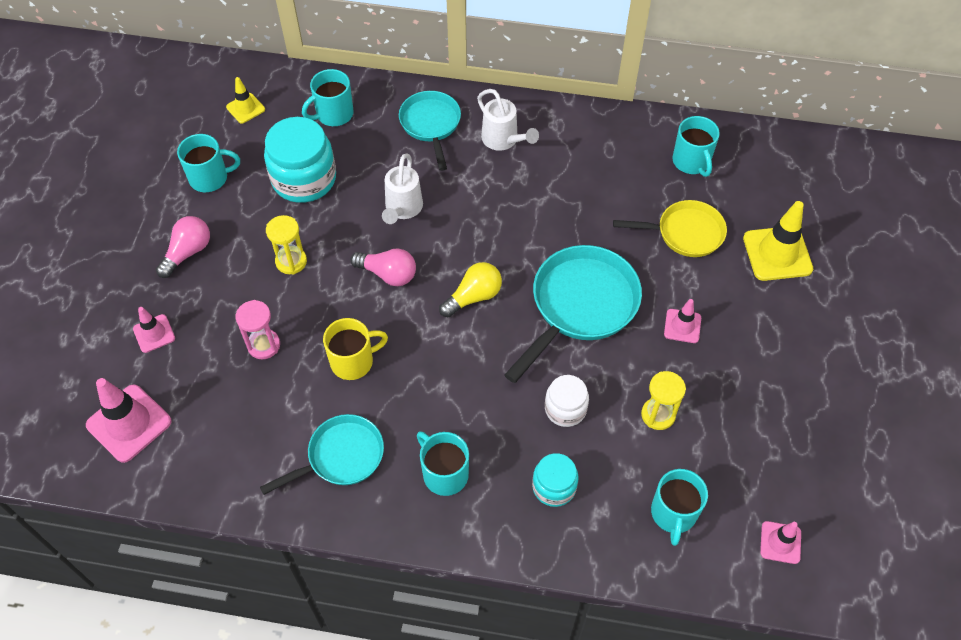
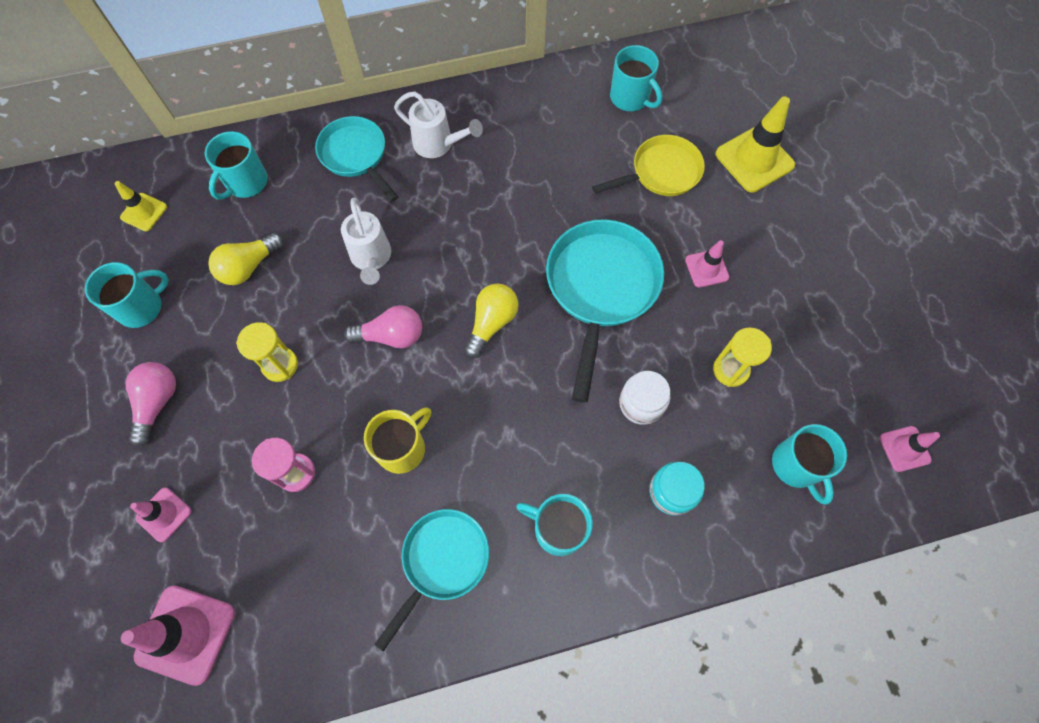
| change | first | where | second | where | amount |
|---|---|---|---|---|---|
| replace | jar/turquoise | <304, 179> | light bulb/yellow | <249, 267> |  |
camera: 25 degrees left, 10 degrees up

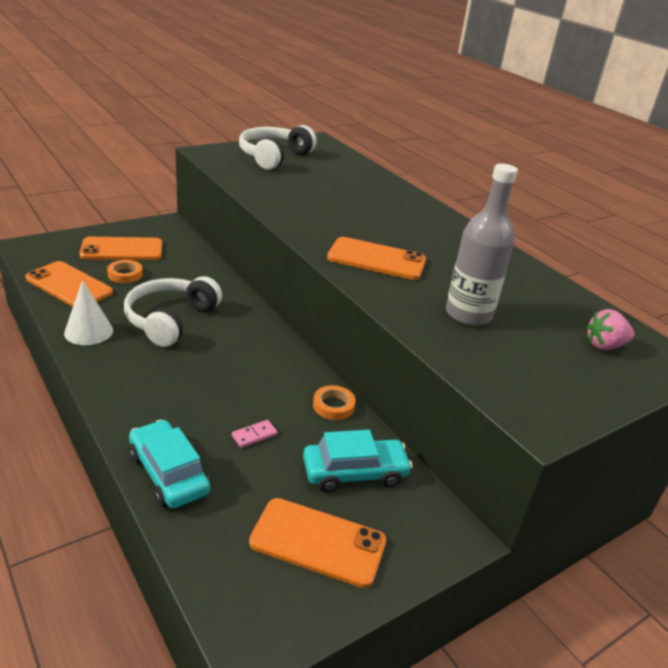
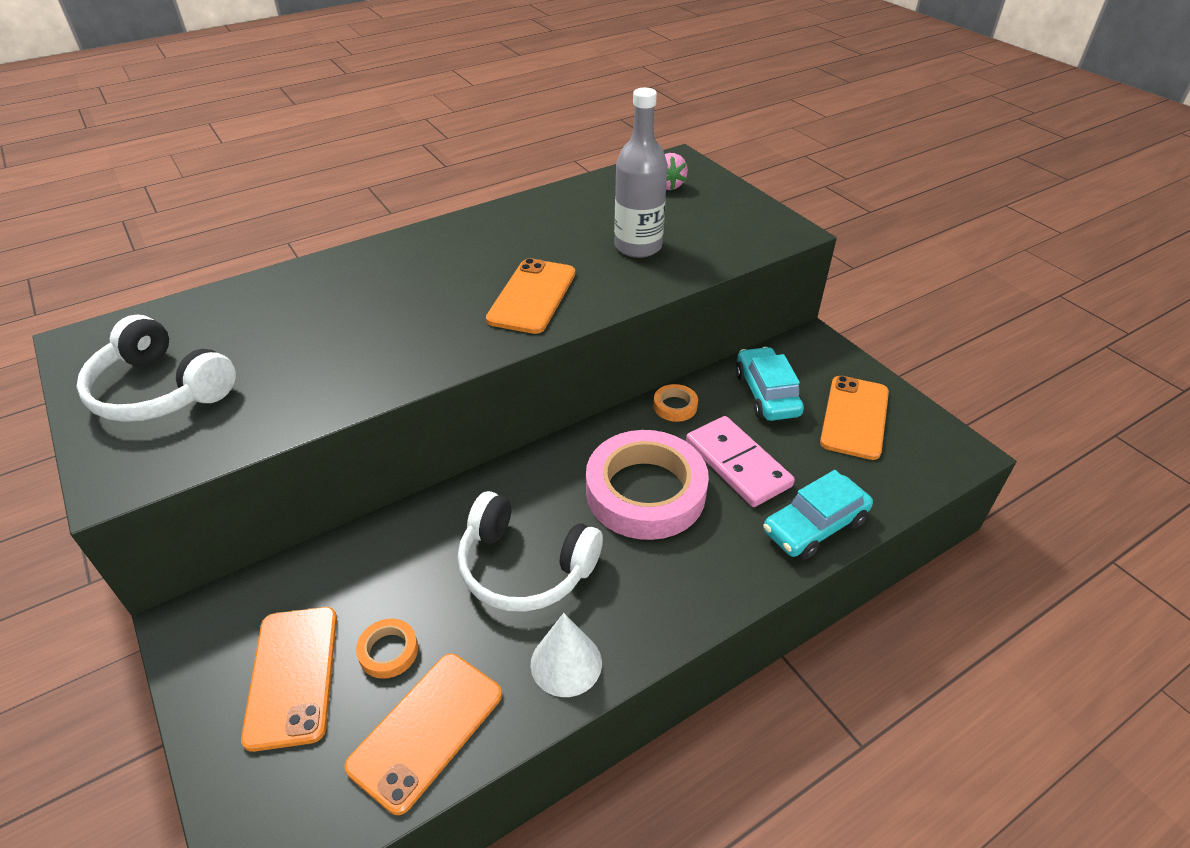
| change | first | where | second | where | amount |
|---|---|---|---|---|---|
| insert |  |  | tape/pink | <645, 491> |  |
| resize | domino/pink | <254, 435> |  | <737, 464> | x2.42 |
camera: 85 degrees left, 10 degrees up

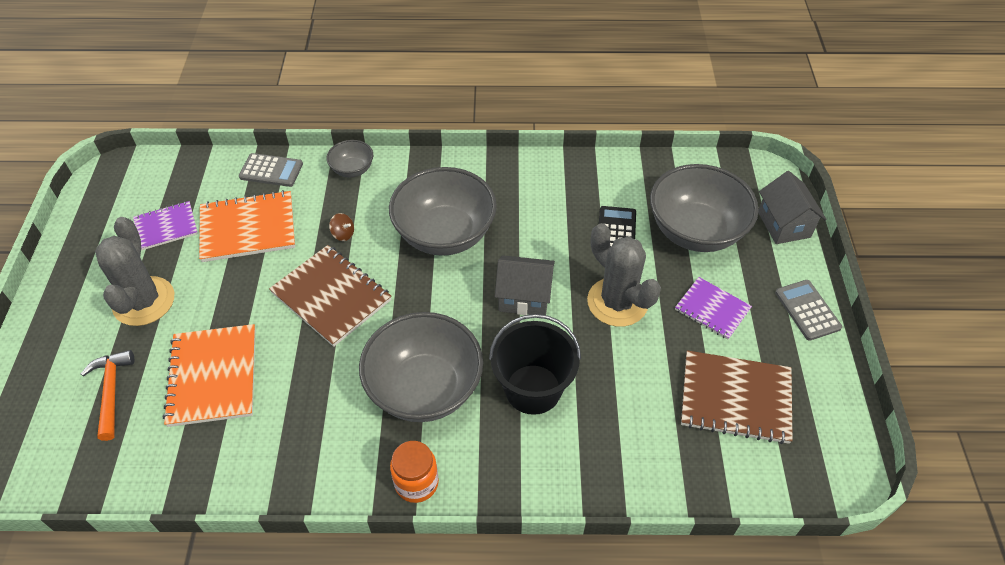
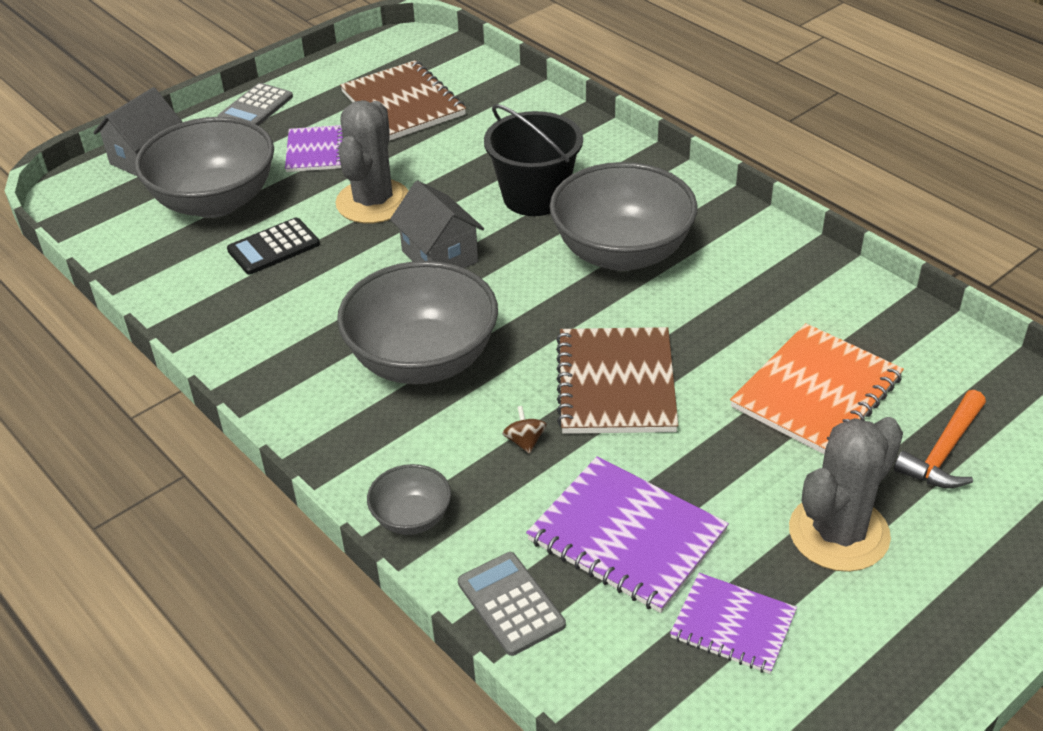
| change | first | where | second | where | amount |
|---|---|---|---|---|---|
| delete | jar/orange | <416, 483> |  |  |  |
| recolor | notebook/orange | <248, 228> | notebook/purple | <627, 536> |  |
camera: 130 degrees left, 10 degrees down

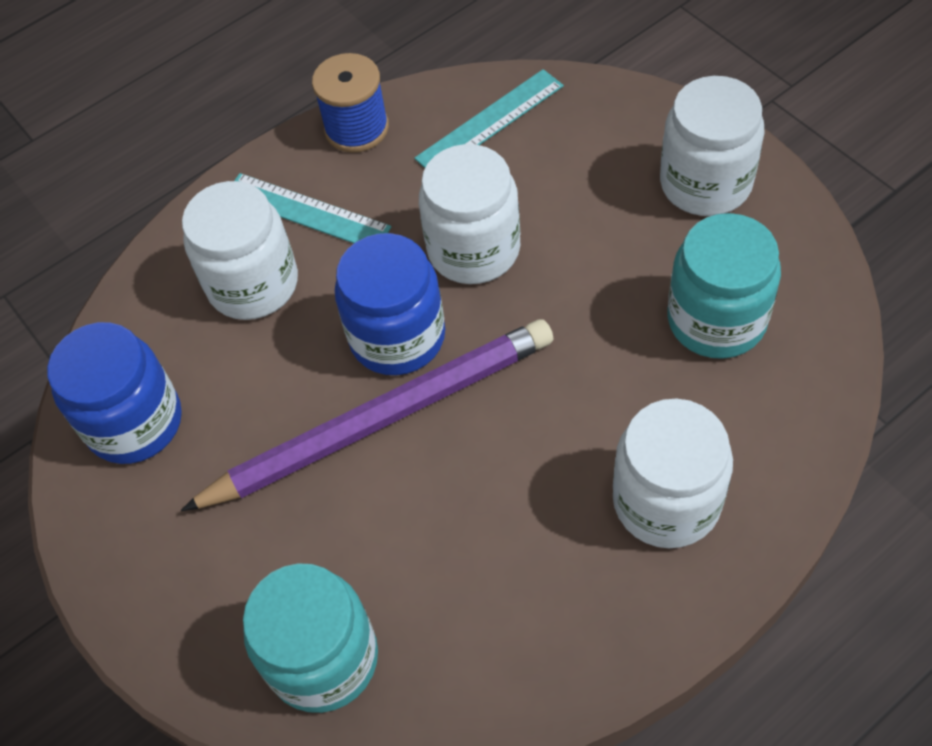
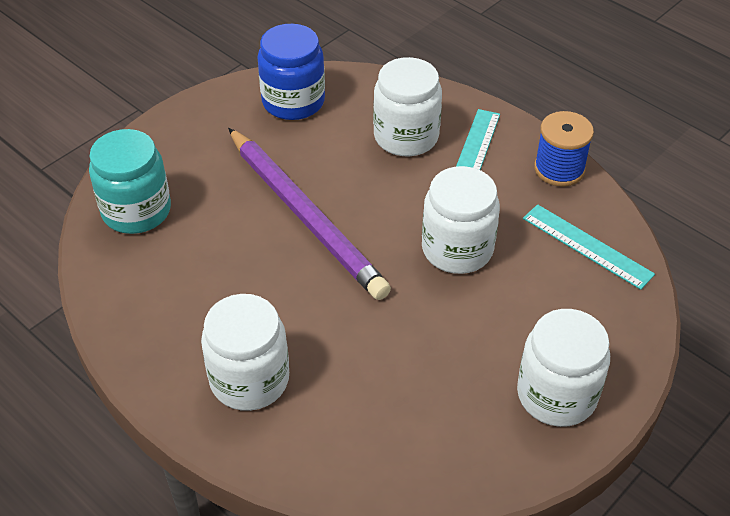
| change | first | where | second | where | amount |
|---|---|---|---|---|---|
| delete | jar/blue | <397, 337> |  |  |  |
| delete | jar/turquoise | <716, 320> |  |  |  |
camera: 75 degrees right, 10 degrees down

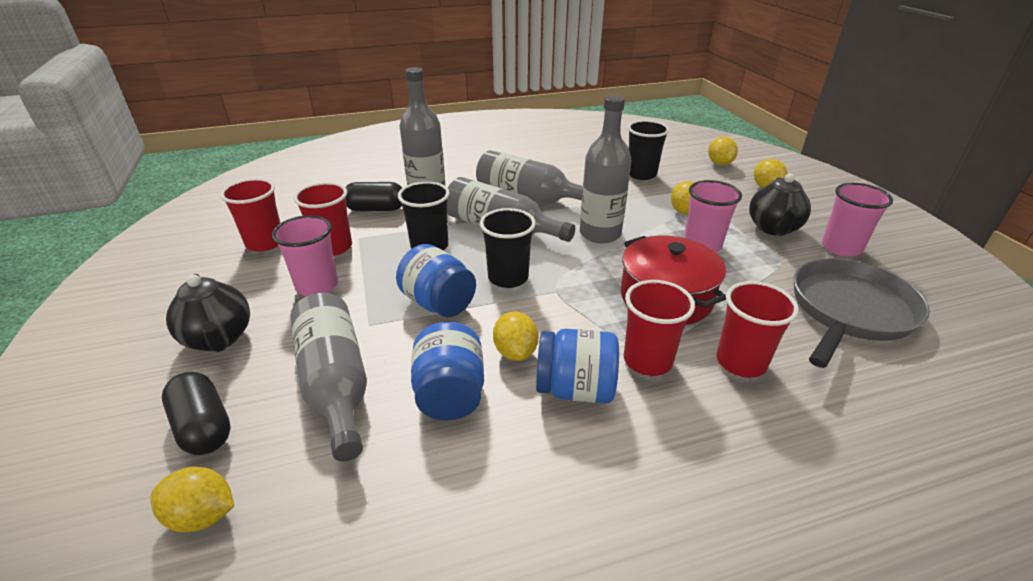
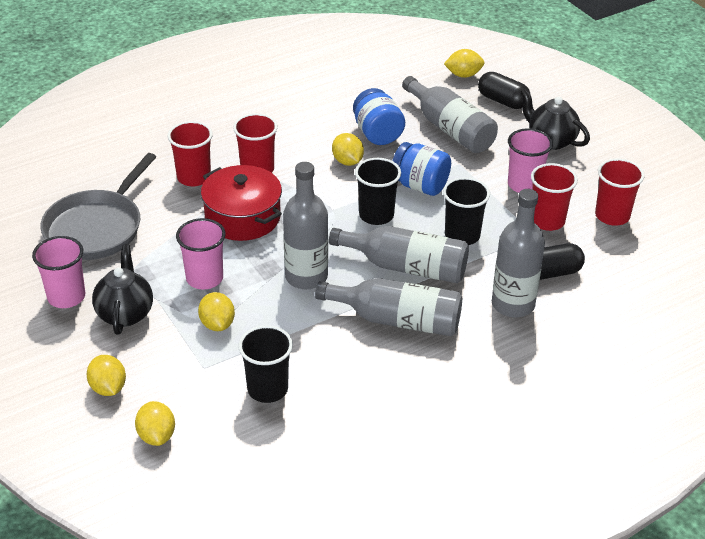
| change | first | where | second | where | amount |
|---|---|---|---|---|---|
| delete | jar/blue | <575, 389> |  |  |  |
camera: 165 degrees right, 5 degrees up

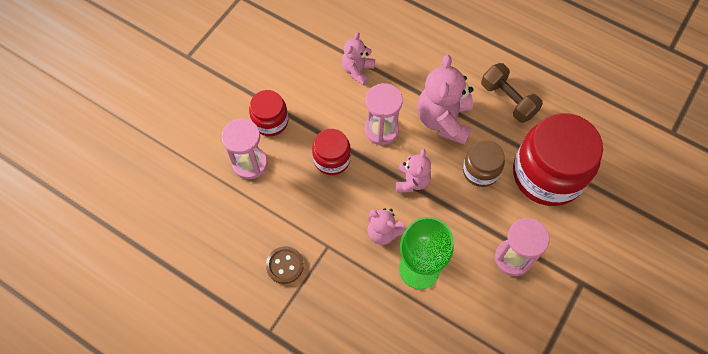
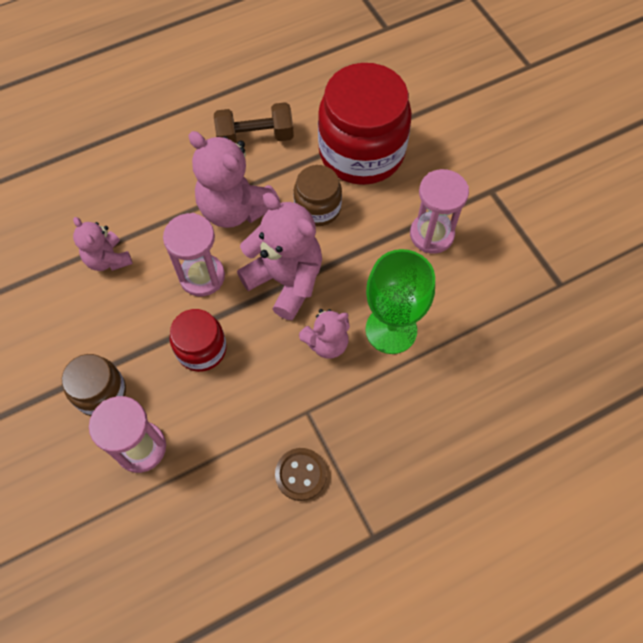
| change | first | where | second | where | amount |
|---|---|---|---|---|---|
| recolor | jar/red | <270, 121> | jar/brown | <101, 393> |  |
| resize | teddy bear/pink | <412, 181> |  | <285, 280> | x1.73 |
camera: 60 degrees left, 0 degrees up

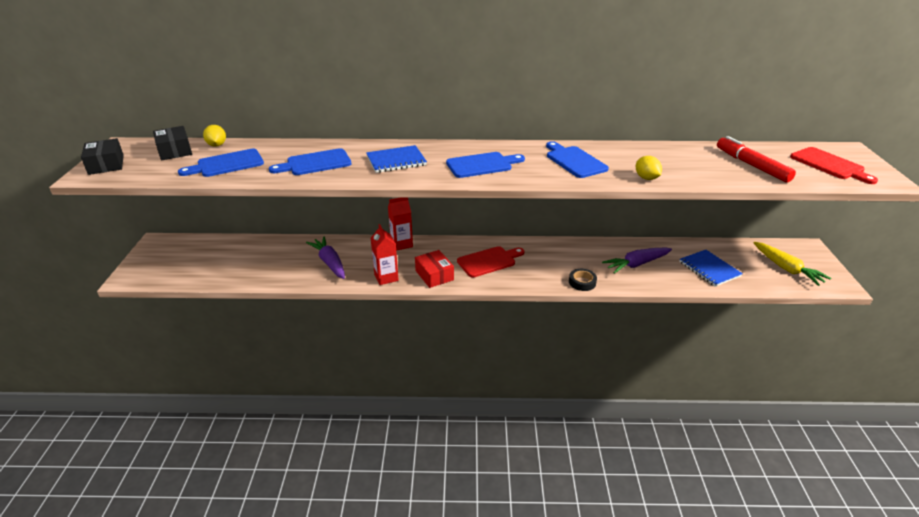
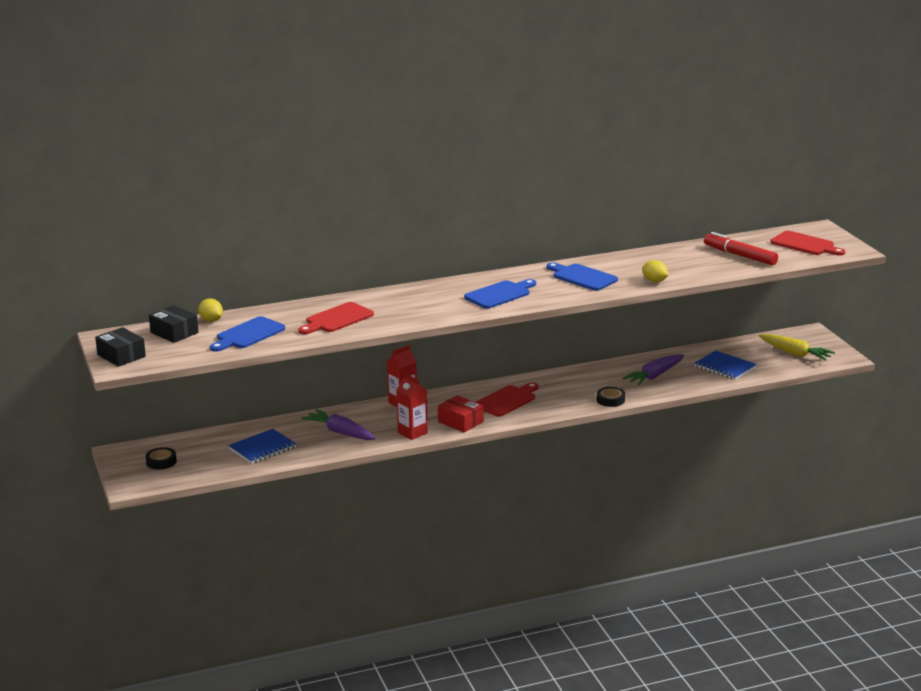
| change | first | where | second | where | amount |
|---|---|---|---|---|---|
| insert |  |  | tape/black | <161, 462> |  |
| move | notebook/blue | <396, 161> |  | <262, 448> |  |
| recolor | cutting board/blue | <315, 163> | cutting board/red | <337, 319> |  |
camera: 20 degrees left, 10 degrees down

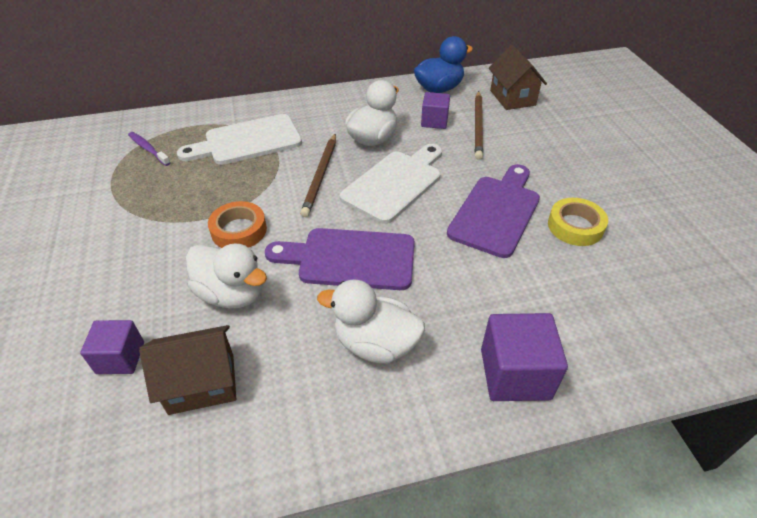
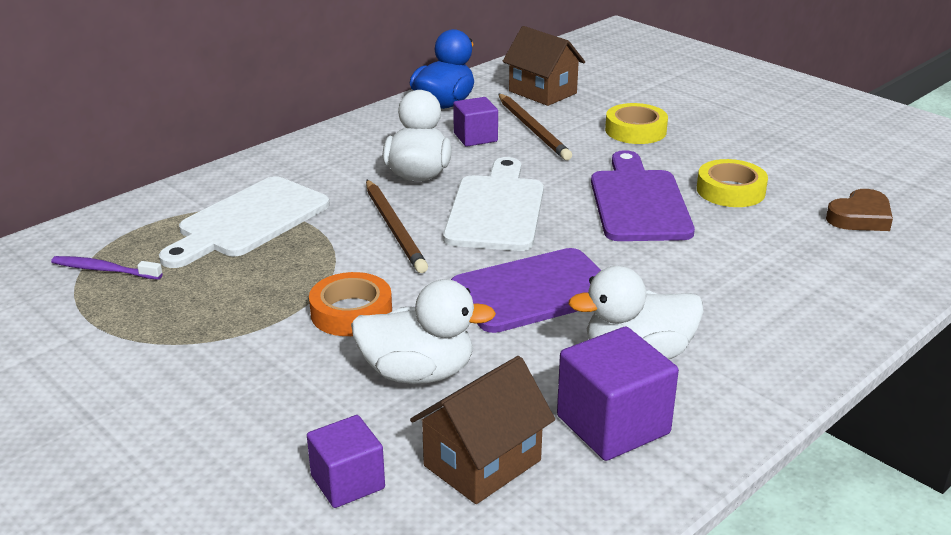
| change | first | where | second | where | amount |
|---|---|---|---|---|---|
| insert |  |  | tape/yellow | <635, 130> |  |
| insert |  |  | heart/brown | <860, 217> |  |
| move | cube/purple | <515, 374> |  | <613, 425> |  |
camera: 30 degrees left, 15 degrees down

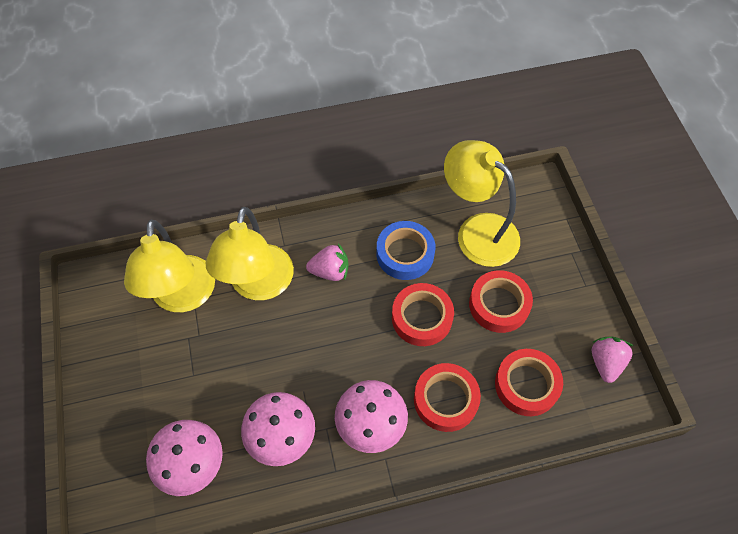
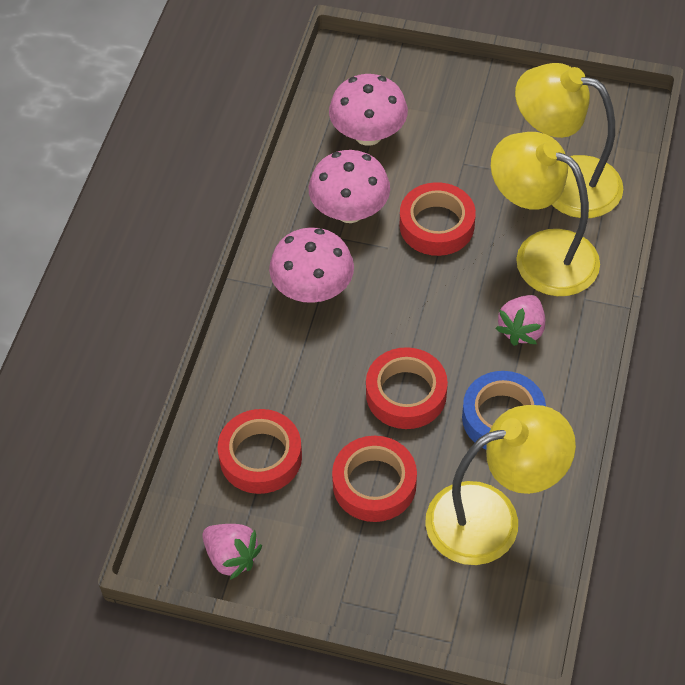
| change | first | where | second | where | amount |
|---|---|---|---|---|---|
| move | tape/red | <445, 400> |  | <436, 225> |  |
camera: 120 degrees right, 5 degrees down

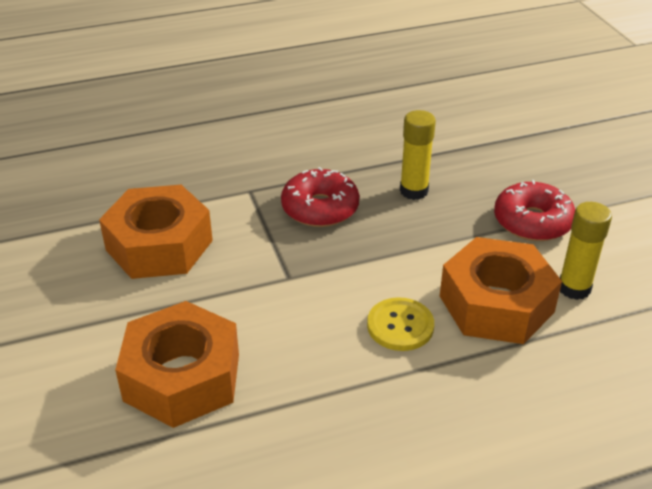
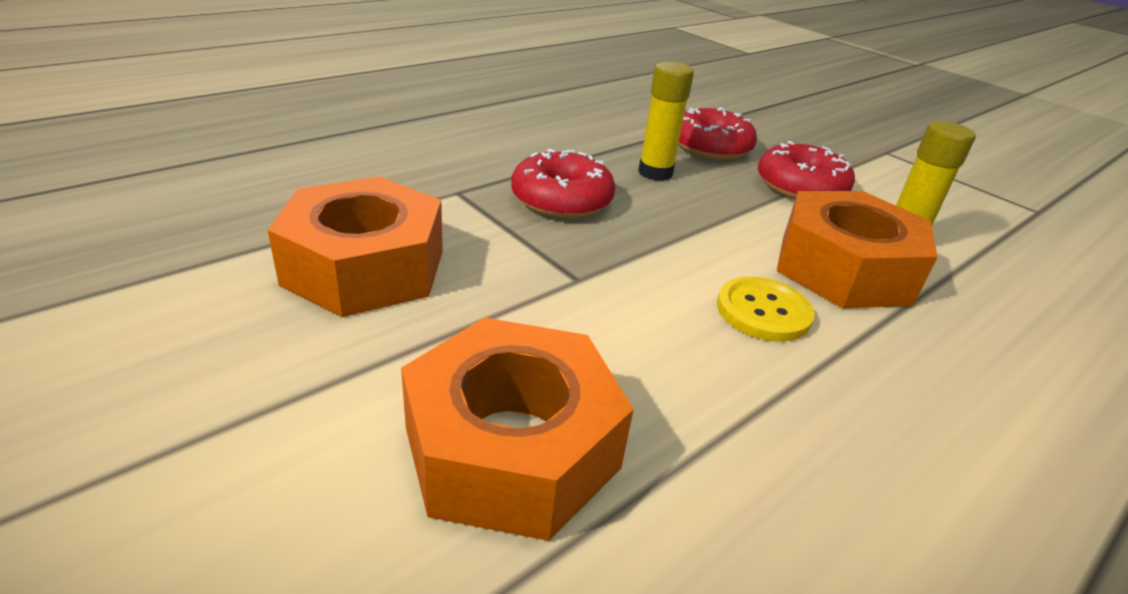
| change | first | where | second | where | amount |
|---|---|---|---|---|---|
| insert |  |  | donut/red | <710, 147> |  |
camera: 25 degrees left, 5 degrees down

